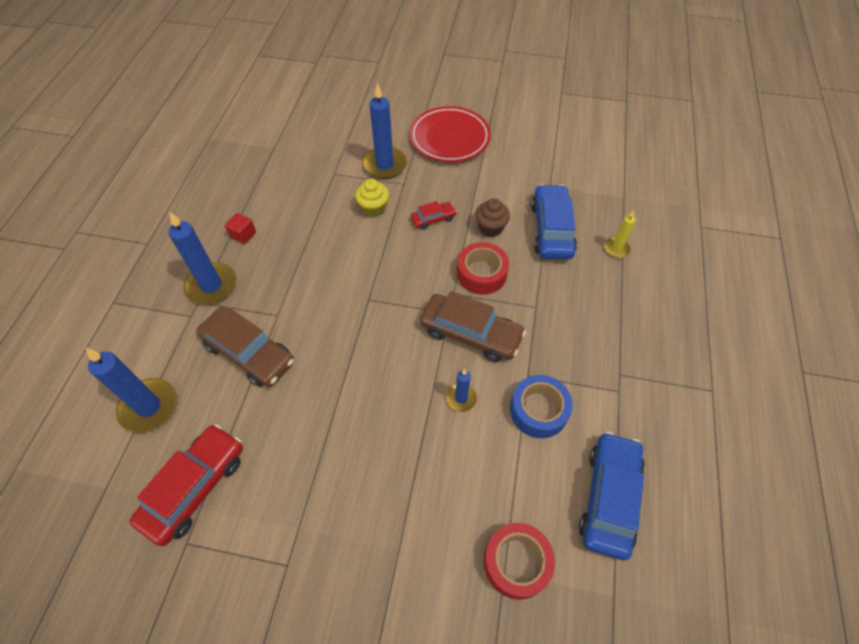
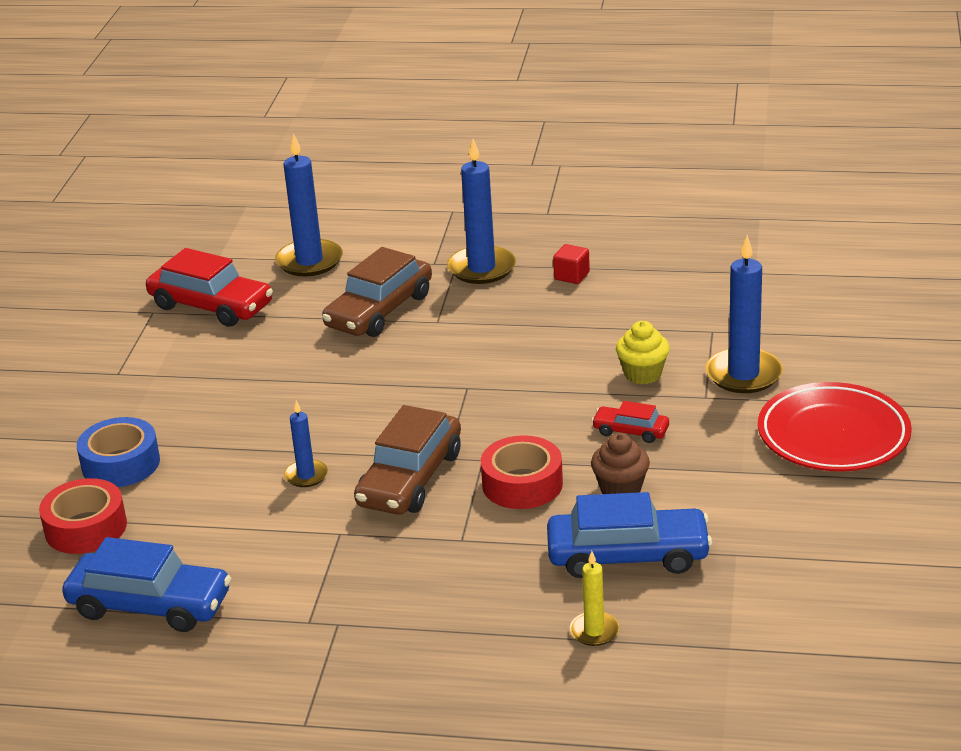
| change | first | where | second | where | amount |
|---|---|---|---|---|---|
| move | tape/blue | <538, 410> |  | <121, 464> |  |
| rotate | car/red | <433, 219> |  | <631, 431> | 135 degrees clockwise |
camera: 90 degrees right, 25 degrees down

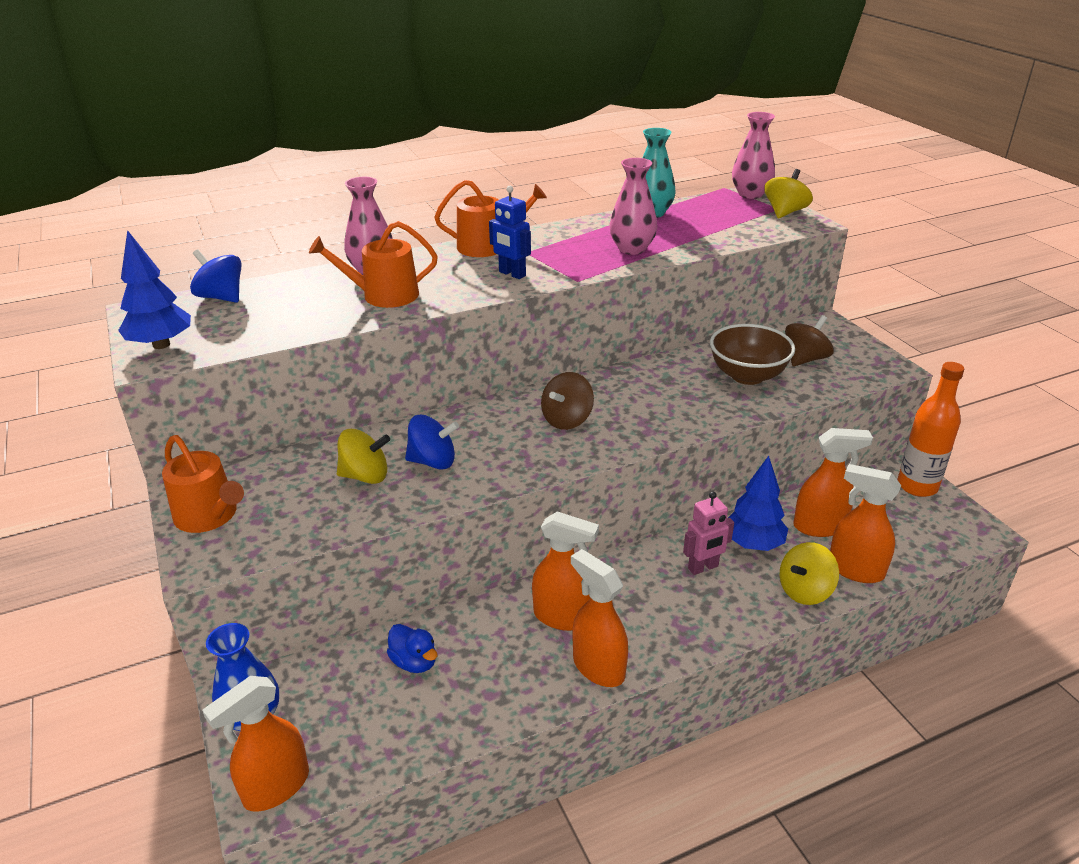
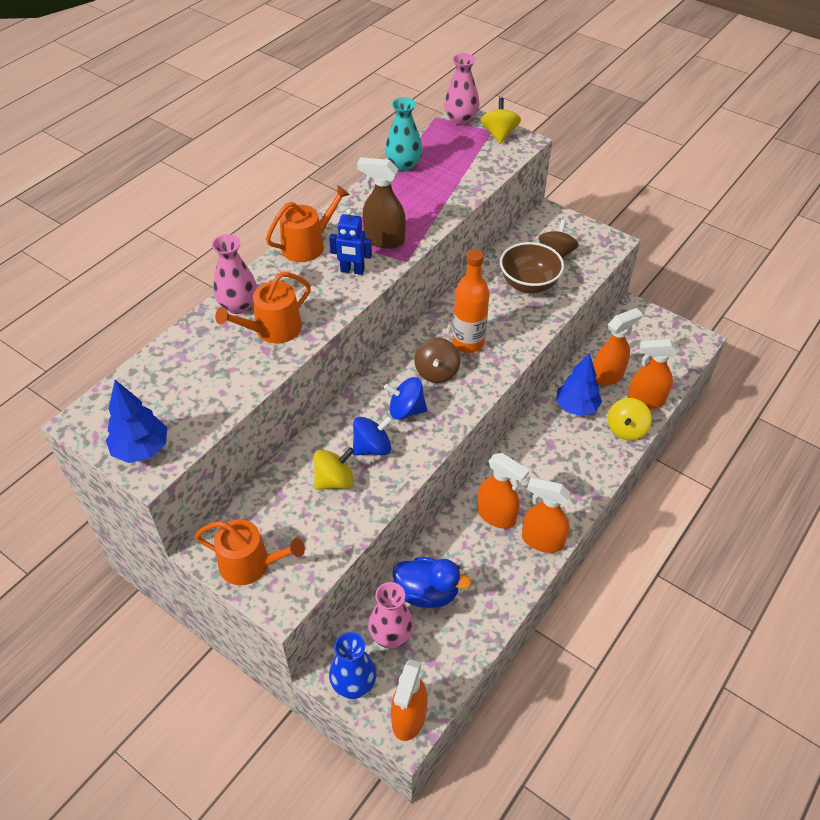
| change | first | where | second | where | amount |
|---|---|---|---|---|---|
| delete | robot/pink | <703, 567> |  |  |  |
| insert |  |  | spray bottle/brown | <384, 240> |  |
| move | spinning top/blue | <221, 297> |  | <406, 410> |  |
| move | vase/pink | <632, 249> |  | <391, 634> |  |
| move | bottle/orange | <917, 486> |  | <468, 343> |  |
| rotate | spray bottle/orange | <562, 617> |  | <496, 515> | 45 degrees clockwise |
| resize | duck/blue | <414, 662> |  | <427, 593> | x1.56 |
camera: 30 degrees left, 15 degrees up

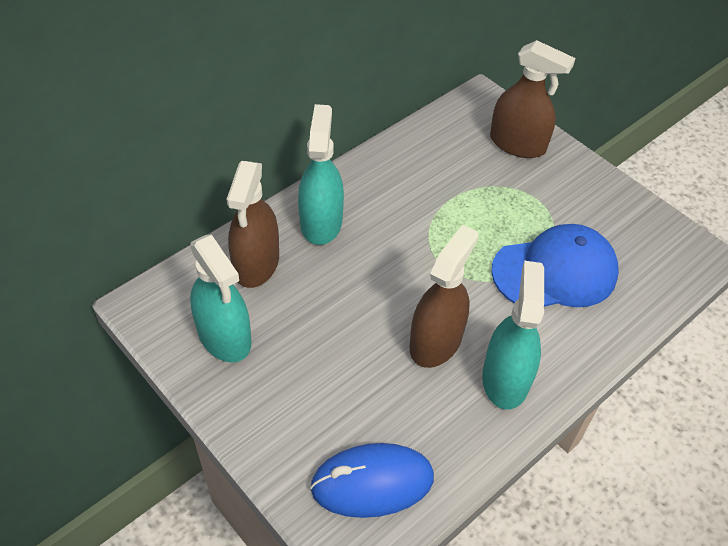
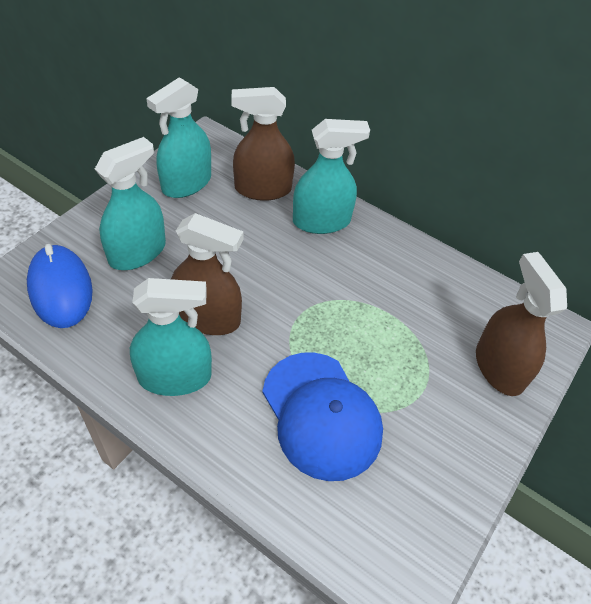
| change | first | where | second | where | amount |
|---|---|---|---|---|---|
| insert |  |  | spray bottle/turquoise | <137, 252> |  |
| rotate | spray bottle/brown | <517, 144> |  | <499, 367> | 150 degrees clockwise |
camera: 75 degrees right, 0 degrees up

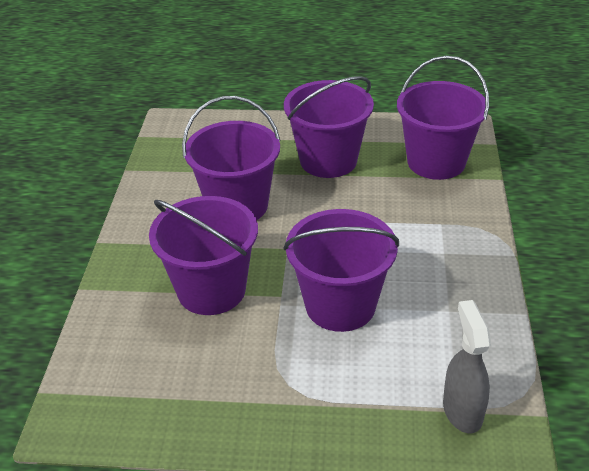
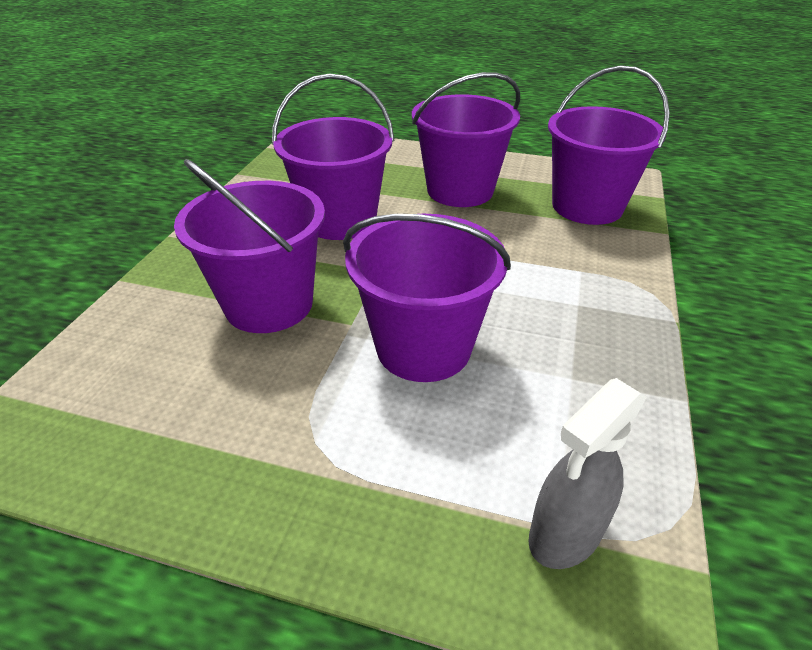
| change | first | where | second | where | amount |
|---|---|---|---|---|---|
| rotate | spray bottle/grey | <462, 411> |  | <565, 535> | 135 degrees counterclockwise |
camera: 10 degrees right, 0 degrees up

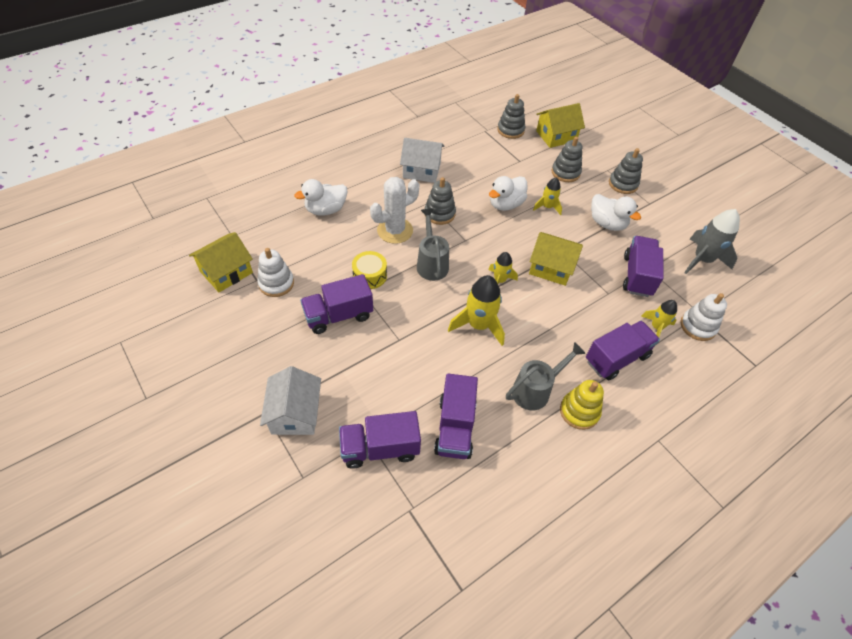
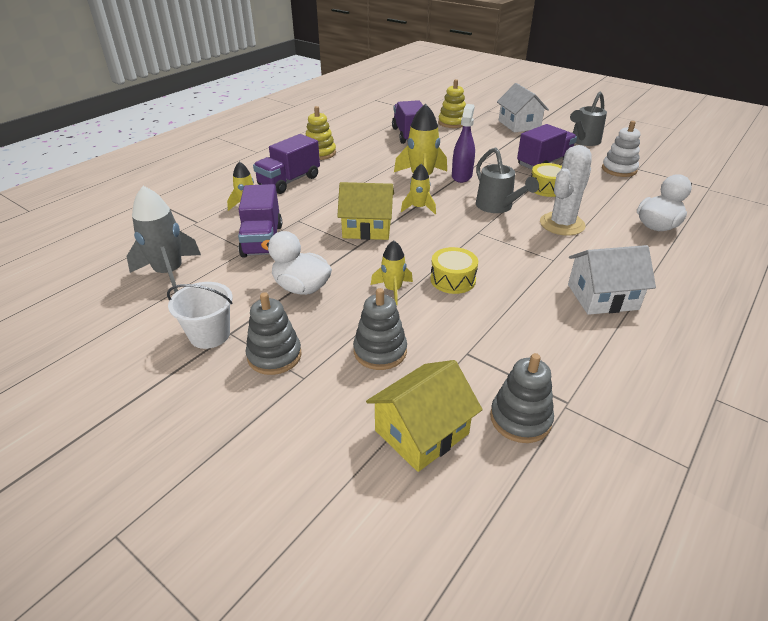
| change | first | where | second | where | amount |
|---|---|---|---|---|---|
| delete | house/yellow | <226, 272> |  |  |  |
| delete | stacking toy/grey | <439, 213> |  |  |  |
| delete | stacking toy/white | <698, 326> |  |  |  |
| insert |  |  | bucket/white | <209, 335> |  |
| insert |  |  | spray bottle/purple | <461, 176> |  |
| move | watering can/grey | <535, 390> |  | <583, 141> |  |
| replace | truck/purple | <380, 448> | stacking toy/yellow | <452, 123> |  |
| replace | duck/white | <505, 204> | drum/yellow | <453, 280> |  |
camera: 165 degrees right, 15 degrees down

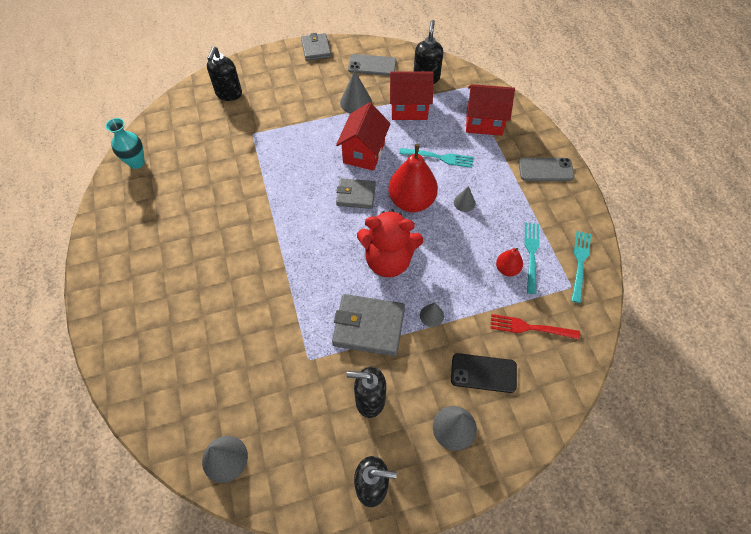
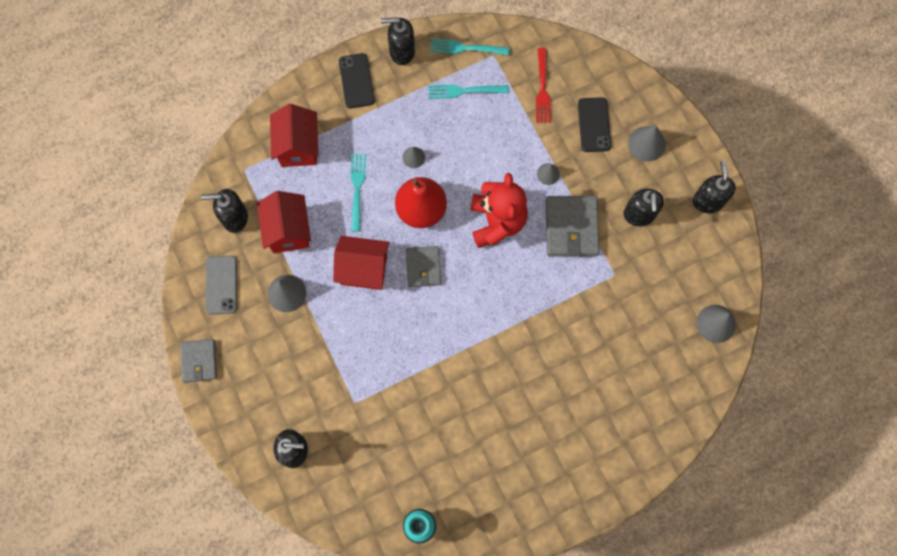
| change | first | where | second | where | amount |
|---|---|---|---|---|---|
| delete | pear/red | <507, 269> |  |  |  |
| insert |  |  | soap dispenser/black | <401, 51> |  |
| recolor | phone/grey | <545, 169> | phone/black | <356, 81> |  |
| rotate | wallet/grey | <316, 49> |  | <199, 361> | 75 degrees counterclockwise |
camera: 100 degrees left, 15 degrees up

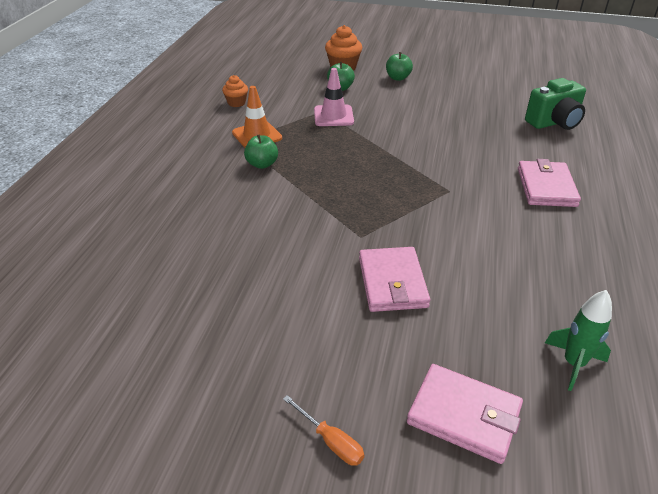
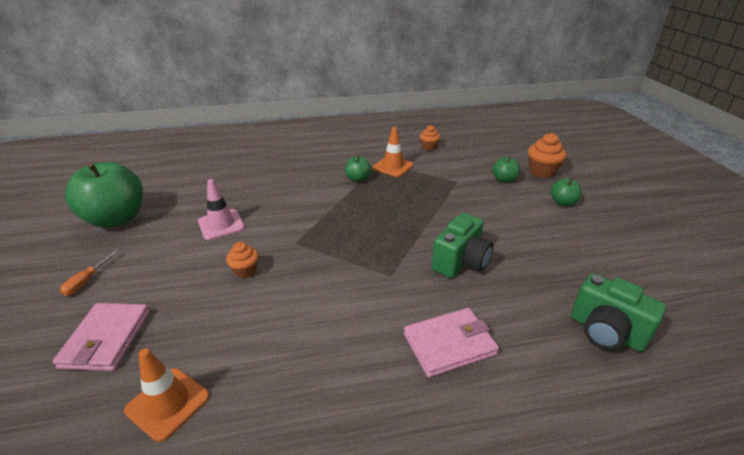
| change | first | where | second | where | amount |
|---|---|---|---|---|---|
| insert |  |  | apple/green | <116, 219> |  |
| insert |  |  | camera/green | <461, 262> |  |
| move | traffic cone/pink | <333, 116> |  | <221, 225> |  |
| replace | wallet/pink | <392, 282> | cupcake/orange | <245, 271> |  |
| replace | rocket/green | <573, 364> | traffic cone/orange | <168, 403> |  |
camera: 65 degrees right, 5 degrees down

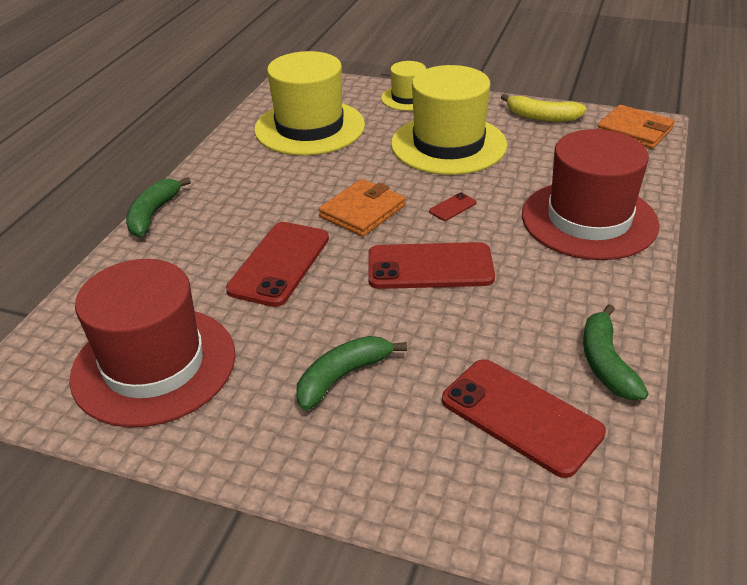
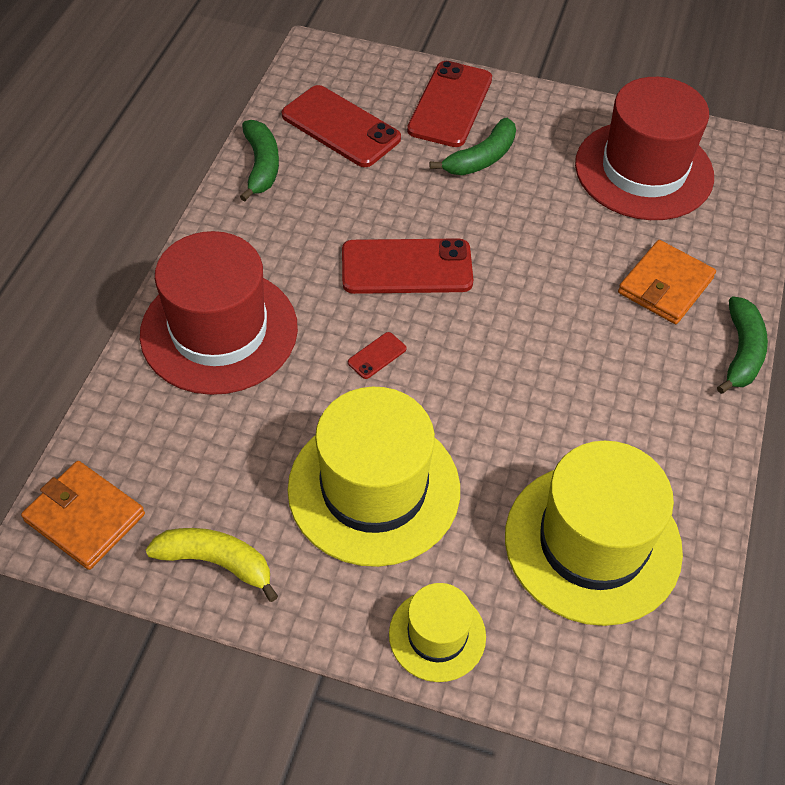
| change | first | where | second | where | amount |
|---|---|---|---|---|---|
| move | phone/red | <279, 264> |  | <450, 105> |  |
| move | wallet/orange | <362, 211> |  | <665, 285> |  |
camera: 175 degrees right, 15 degrees up

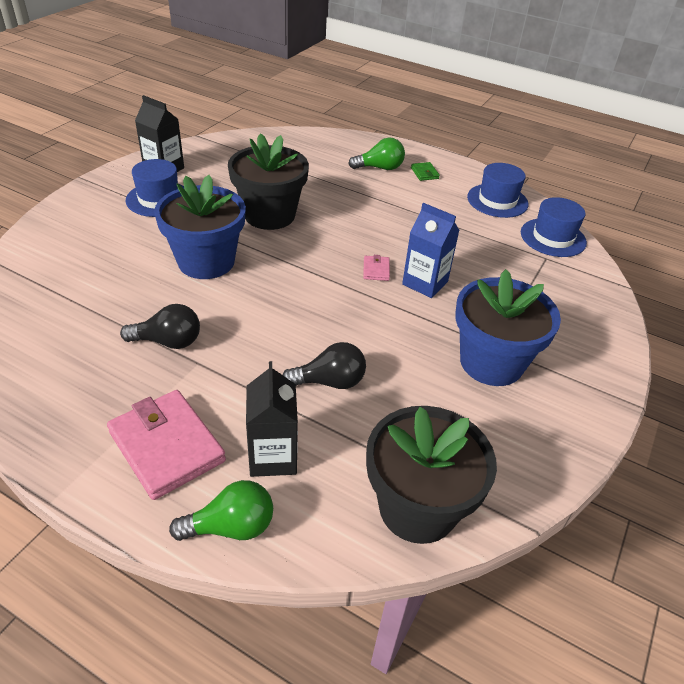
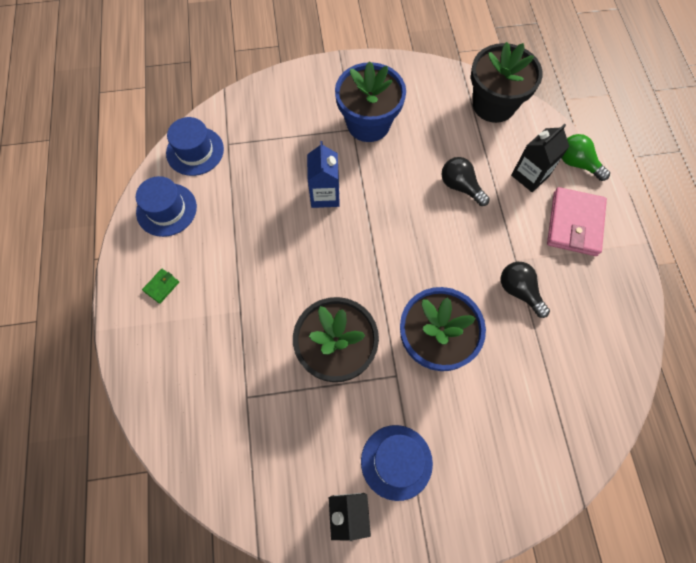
| change | first | where | second | where | amount |
|---|---|---|---|---|---|
| delete | light bulb/green | <380, 168> |  |  |  |
| delete | wallet/pink | <376, 270> |  |  |  |
camera: 125 degrees left, 25 degrees up

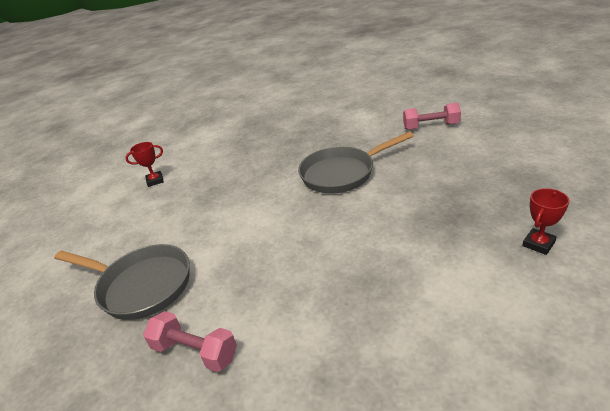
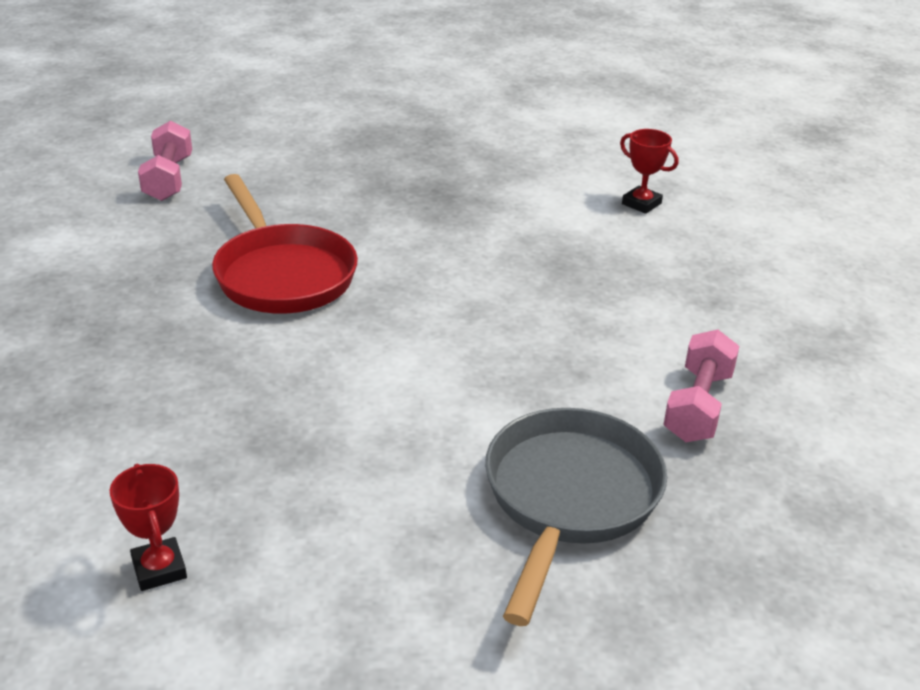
| change | first | where | second | where | amount |
|---|---|---|---|---|---|
| move | trophy/red | <538, 244> |  | <641, 204> |  |
| recolor | pan/grey | <342, 173> | pan/red | <282, 274> |  |
camera: 100 degrees left, 0 degrees up

